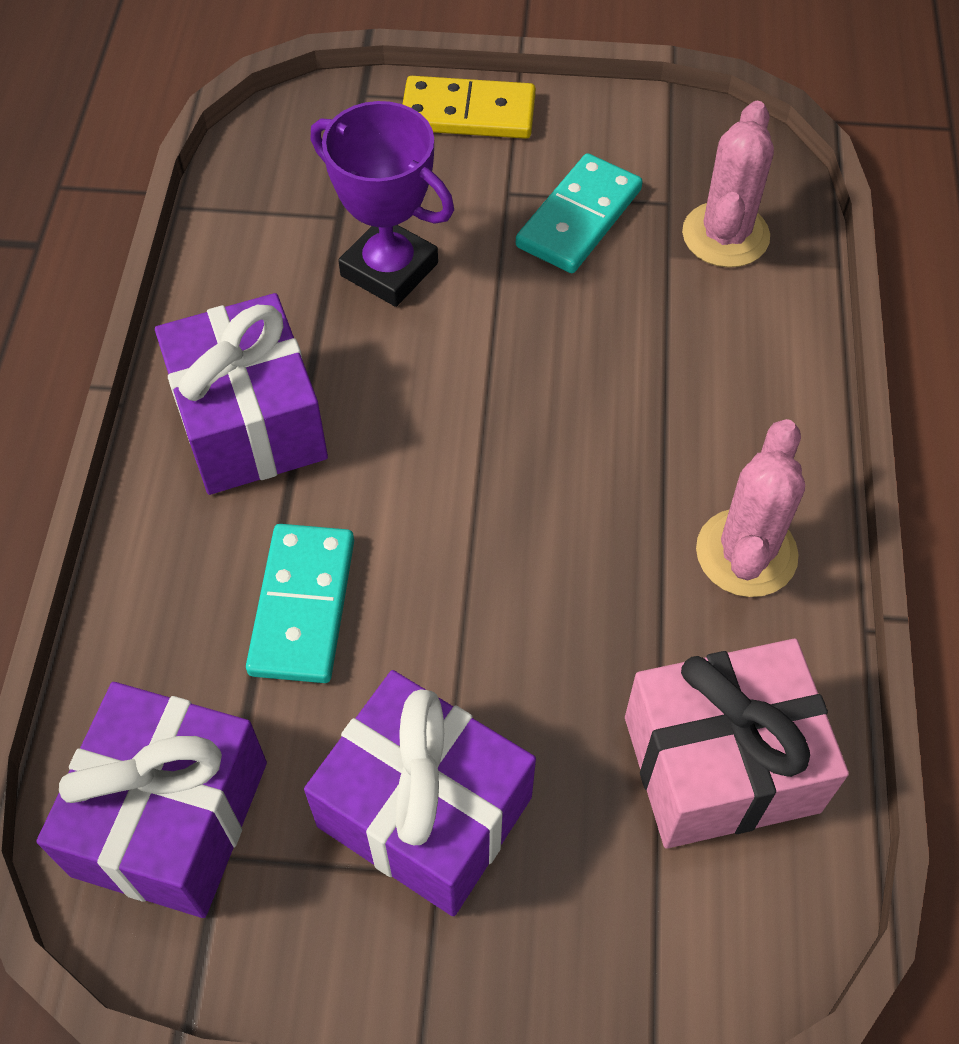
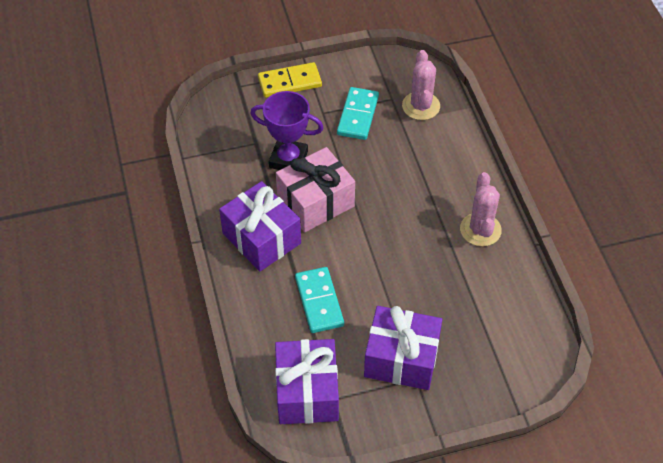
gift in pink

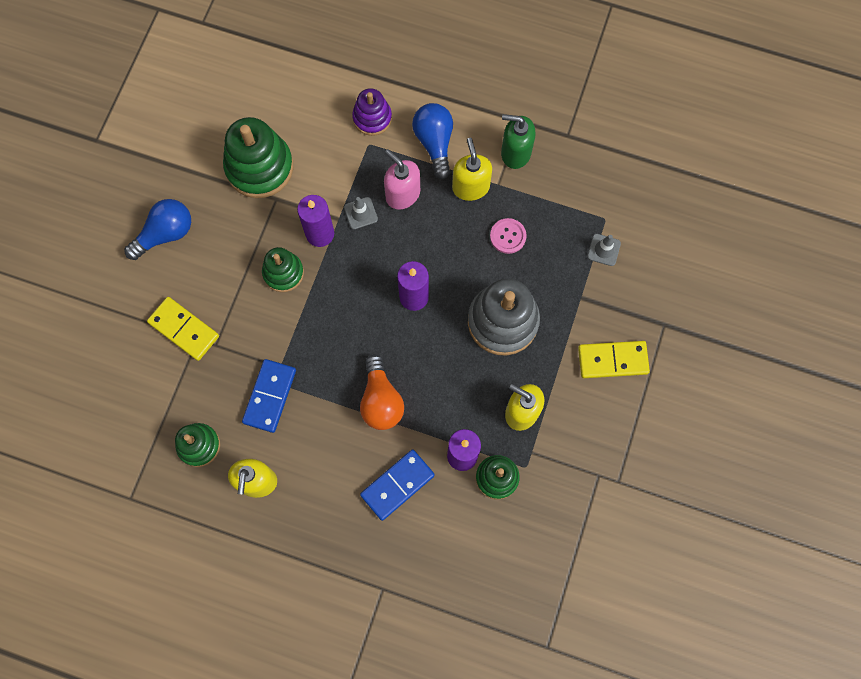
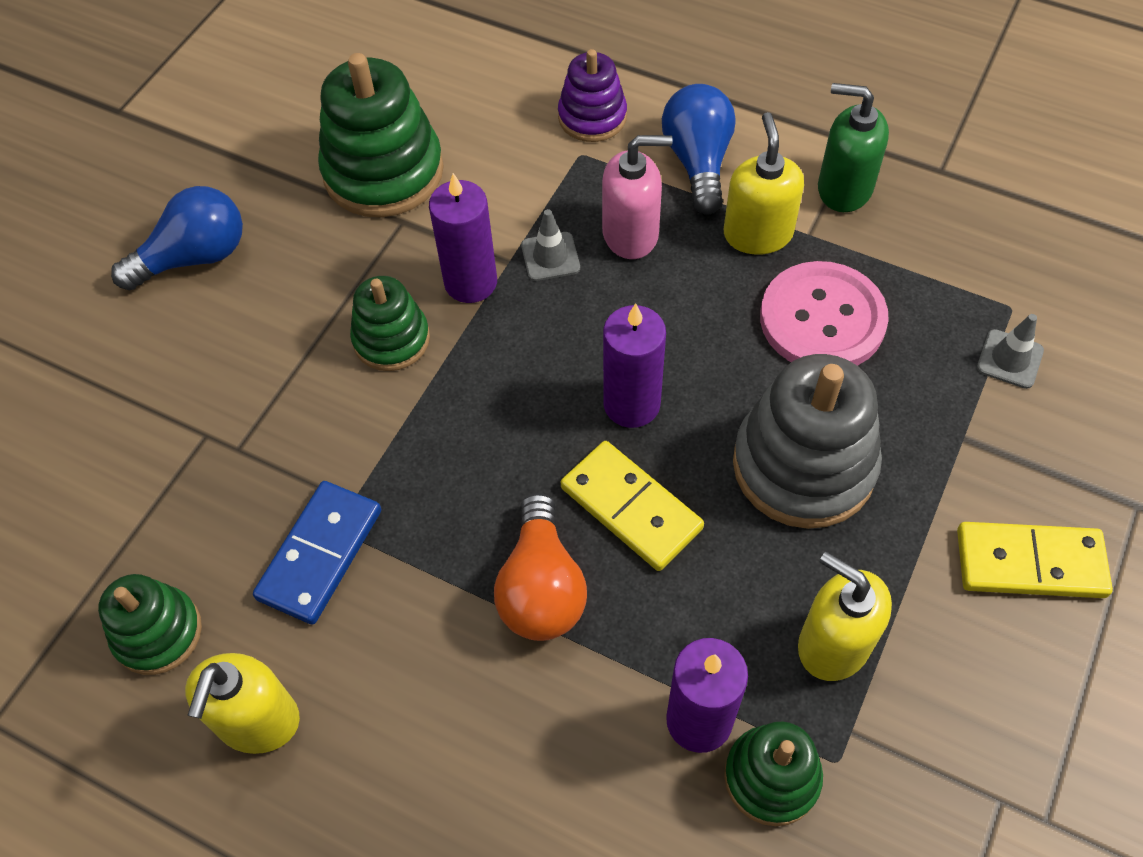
domino in royal blue (no. 2 from left in the first image); domino in golden (no. 1 from left); soap pump in pink; shirt button in pink

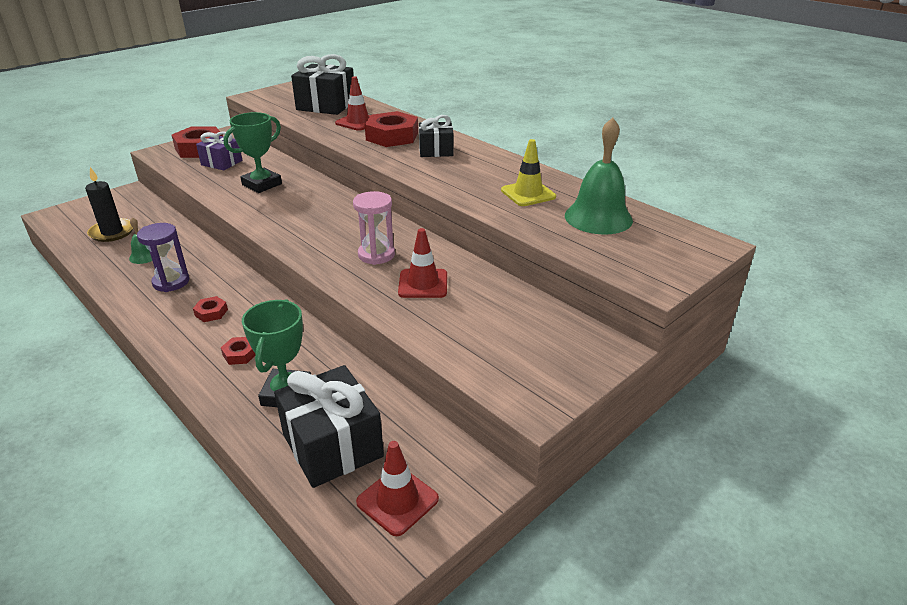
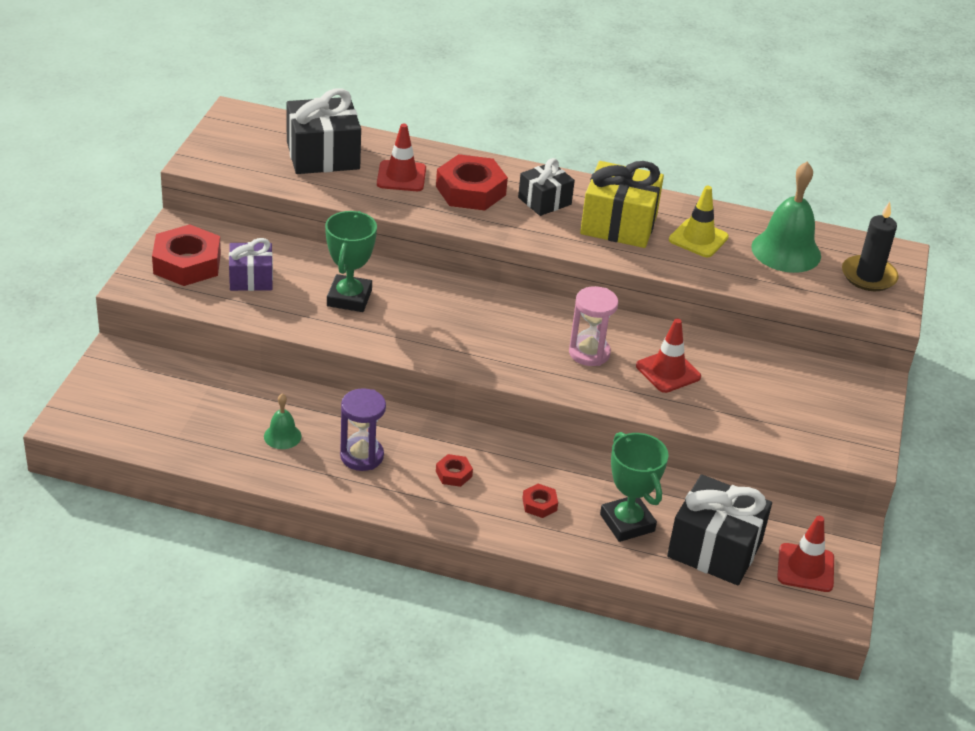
gift in golden; pillar candle in black

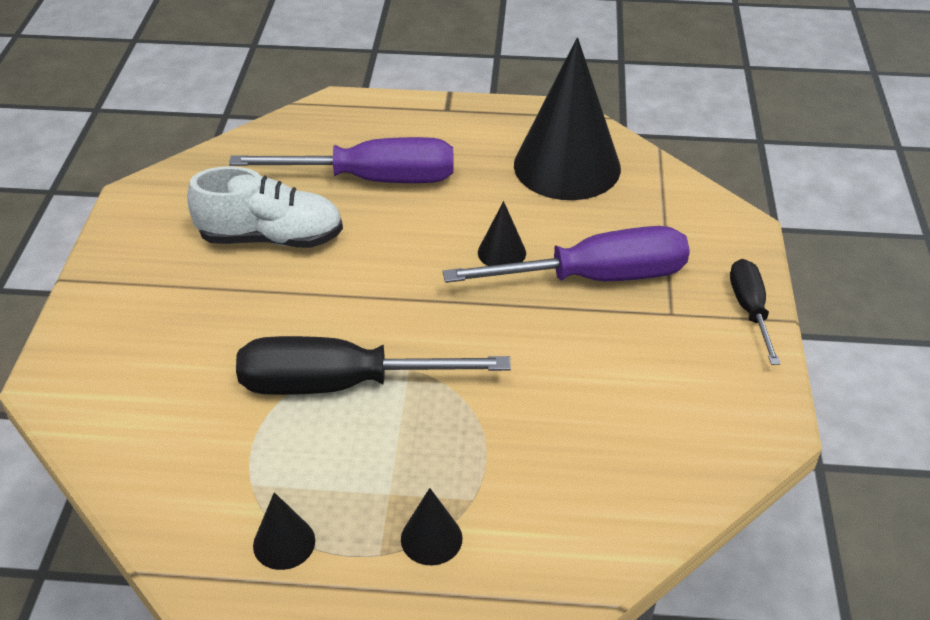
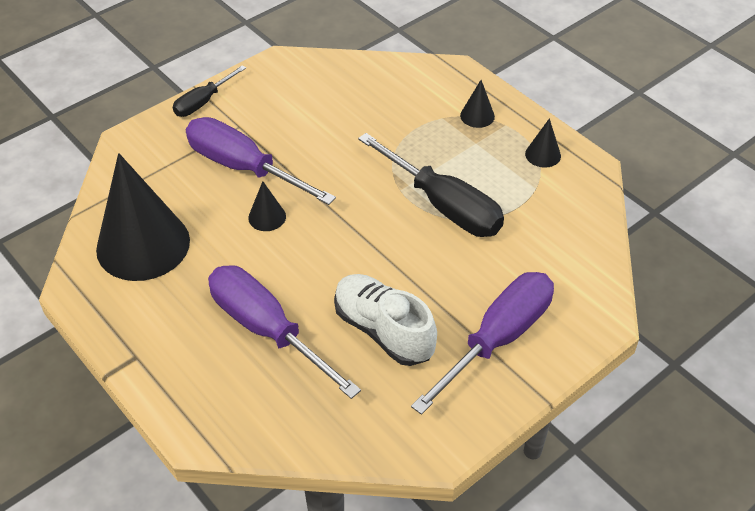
screwdriver in royal purple (no. 3 from left)

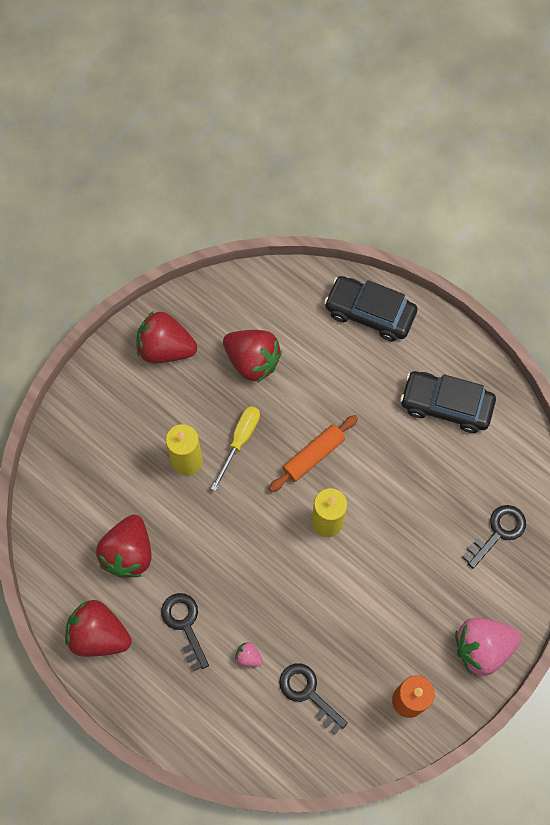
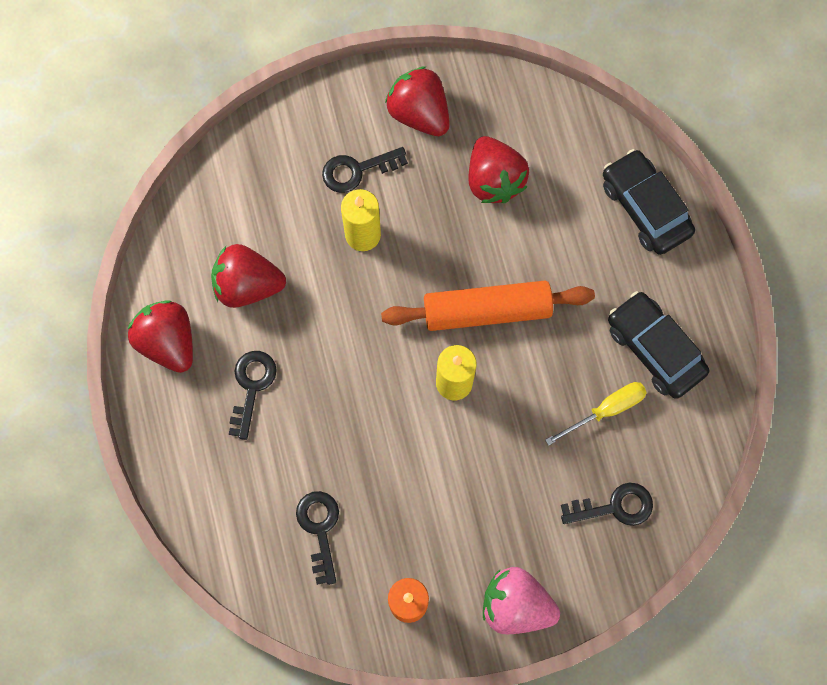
strawberry in pink (no. 1 from left in the first image); latchkey in black (no. 3 from left); screwdriver in golden; strawberry in scarlet (no. 2 from left); dough roller in bright orange

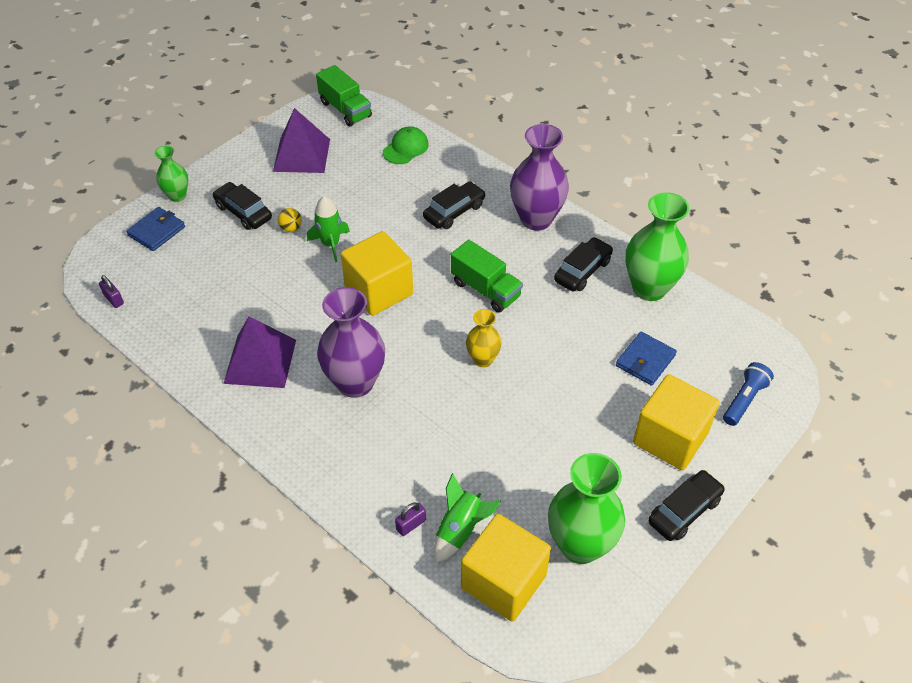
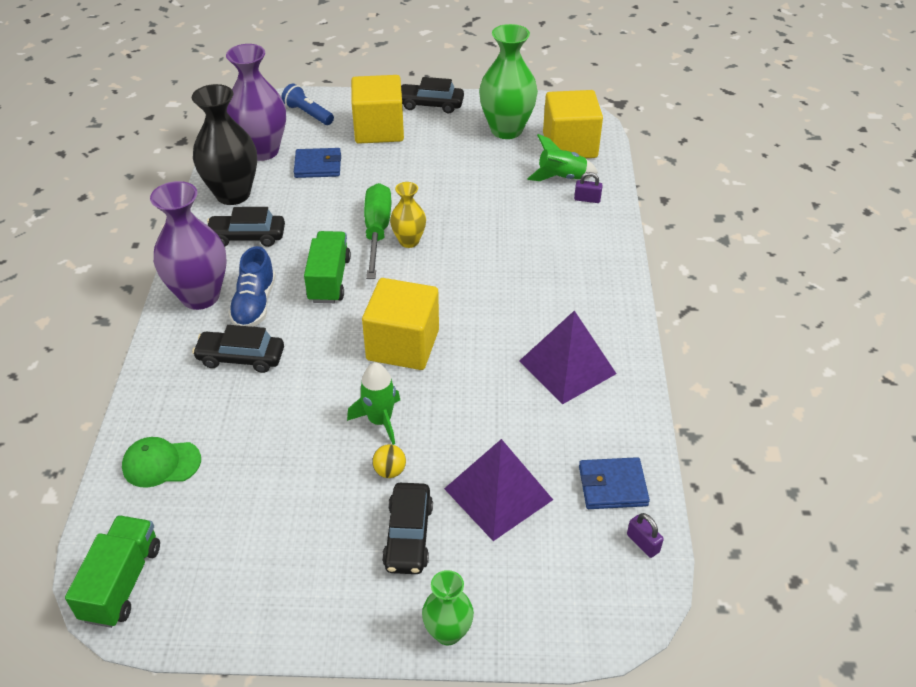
lace-up shoe in royal blue; screwdriver in green; wallet in royal blue (no. 2 from left); solid pyramid in royal purple (no. 1 from left); vase in royal purple (no. 2 from left); vase in black; lock in royal purple (no. 2 from left); flashlight in royal blue

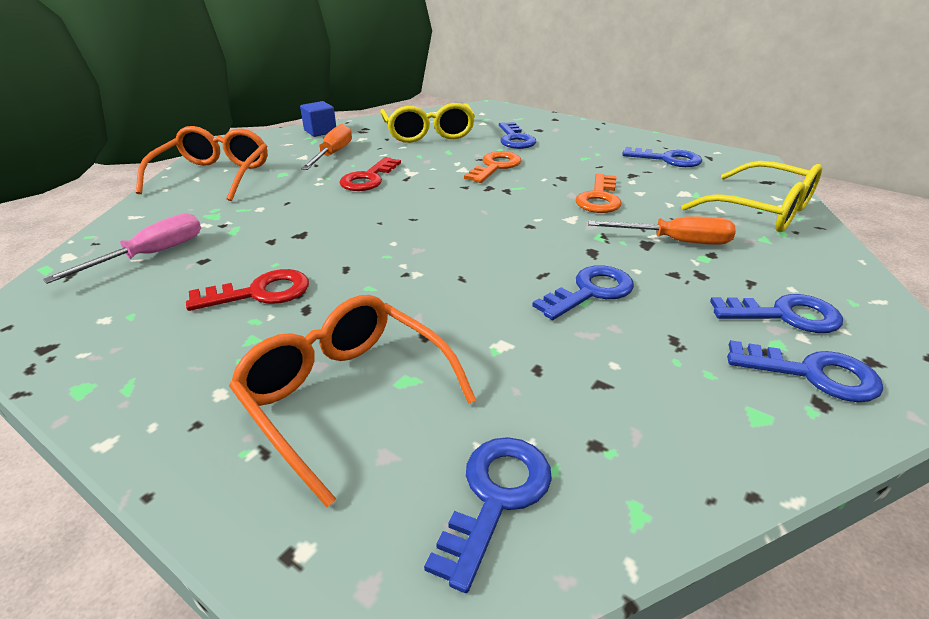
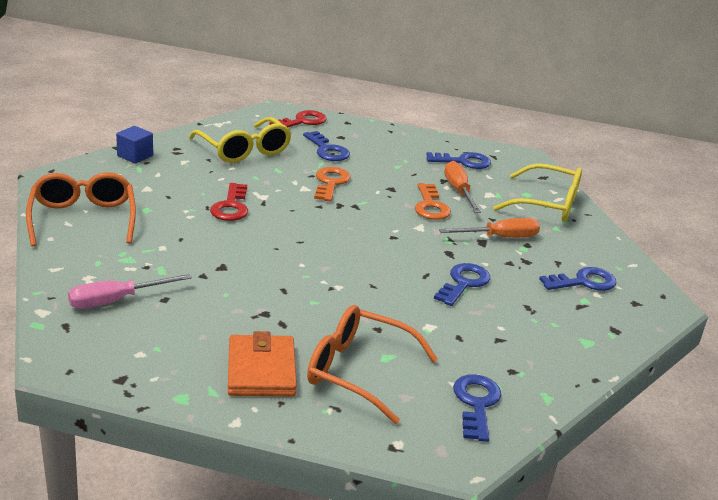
latchkey in royal blue (no. 6 from left in the first image); wallet in bright orange; latchkey in scarlet (no. 2 from left); screwdriver in bright orange (no. 1 from left); screwdriver in pink

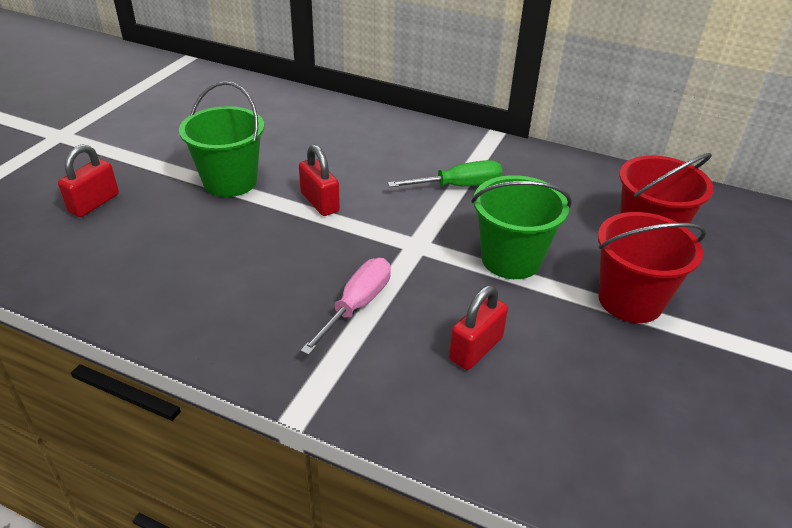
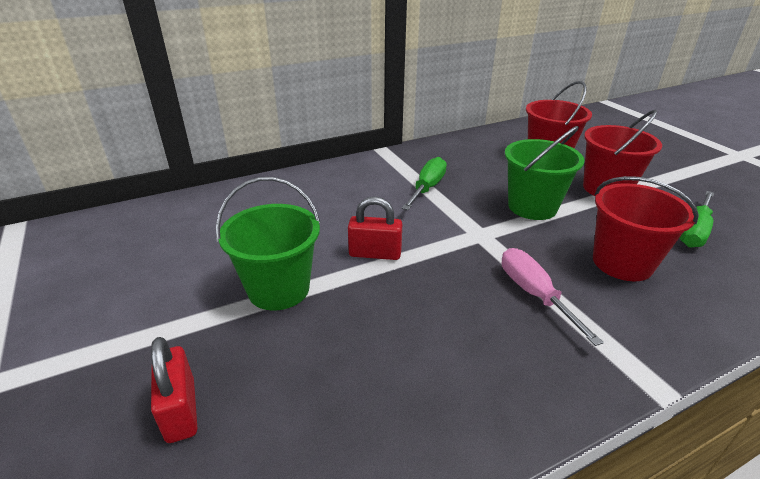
screwdriver in green (no. 2 from left); bucket in scarlet (no. 3 from left)

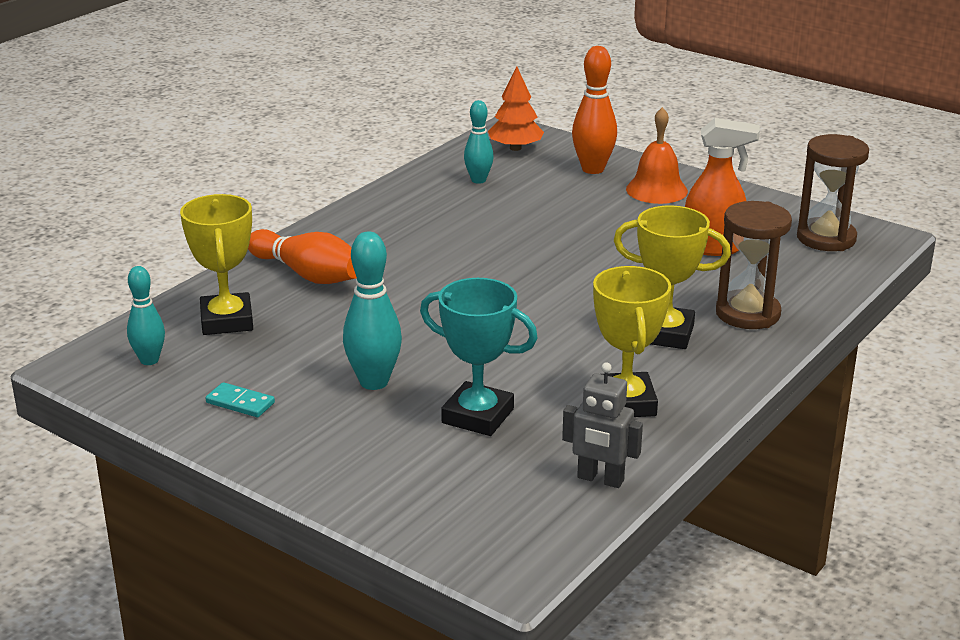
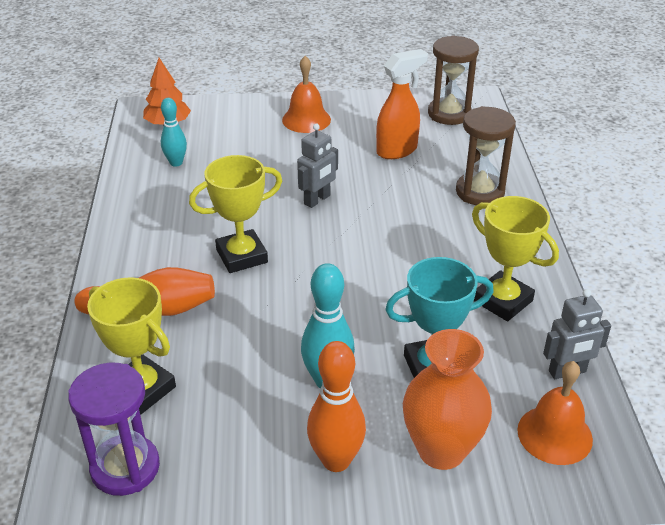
domino in teal; robot figure in grey (no. 1 from left); vase in bright orange; hand bell in bright orange (no. 2 from left); bowling pin in bright orange (no. 2 from left); trophy in golden (no. 2 from left); hourglass in royal purple

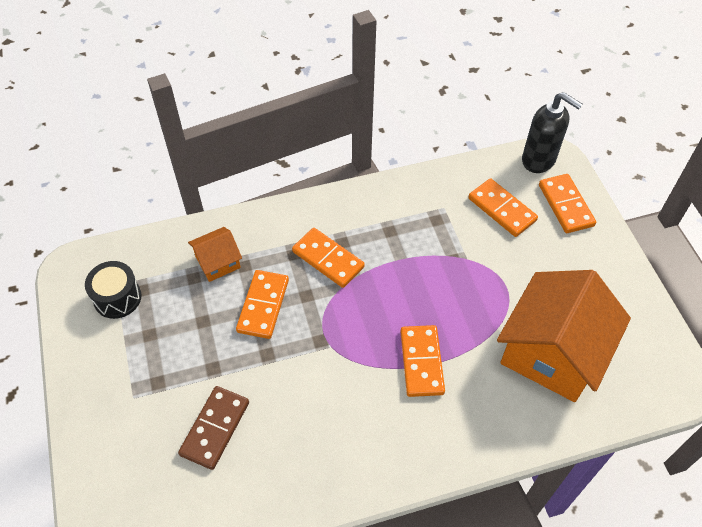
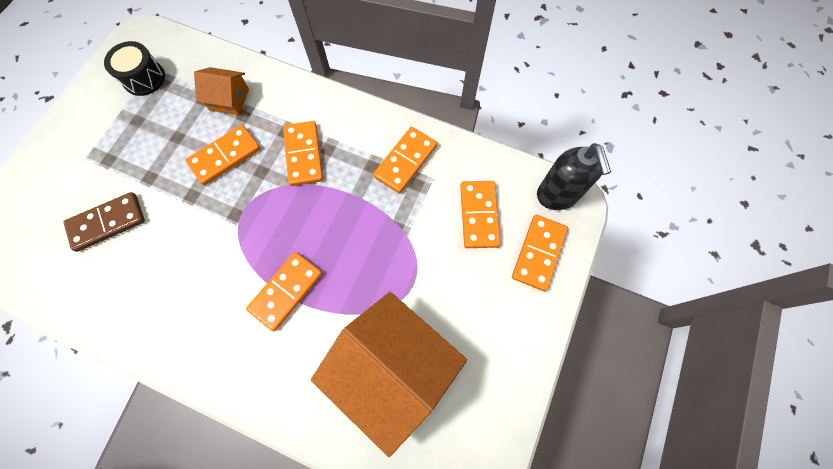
domino in bright orange (no. 4 from left); house in bright orange (no. 2 from left)

